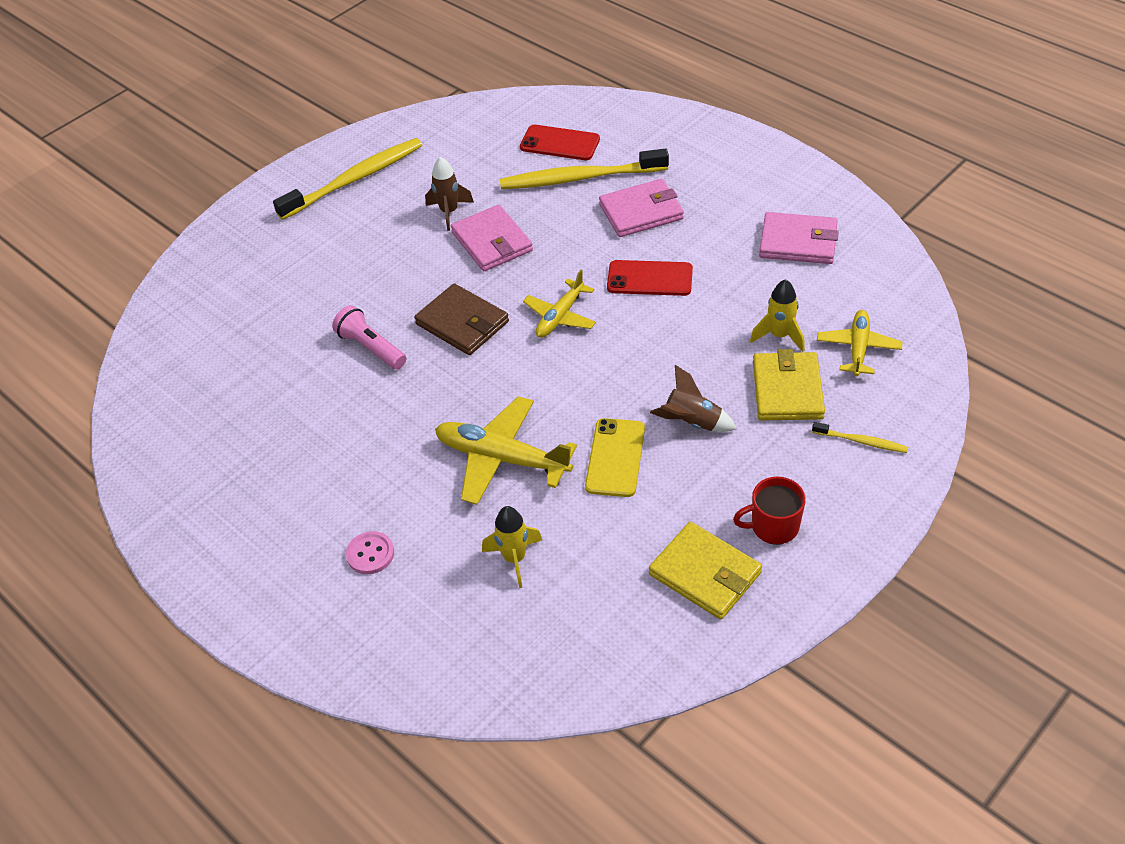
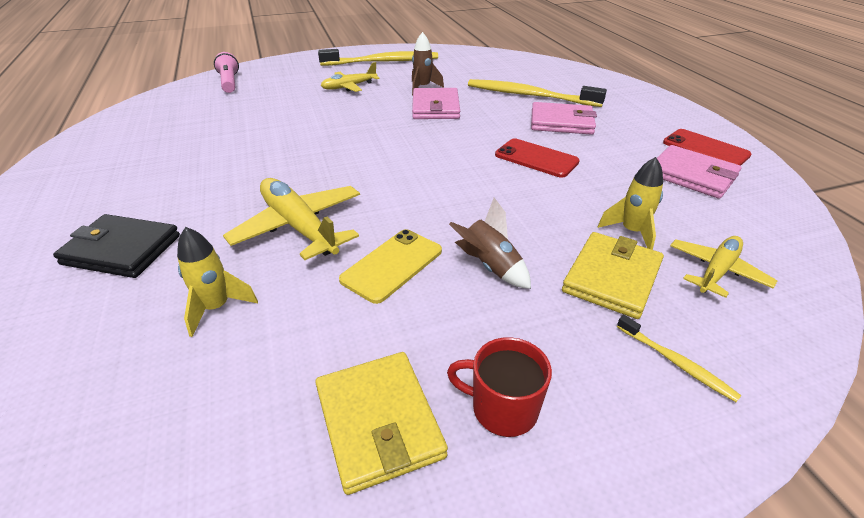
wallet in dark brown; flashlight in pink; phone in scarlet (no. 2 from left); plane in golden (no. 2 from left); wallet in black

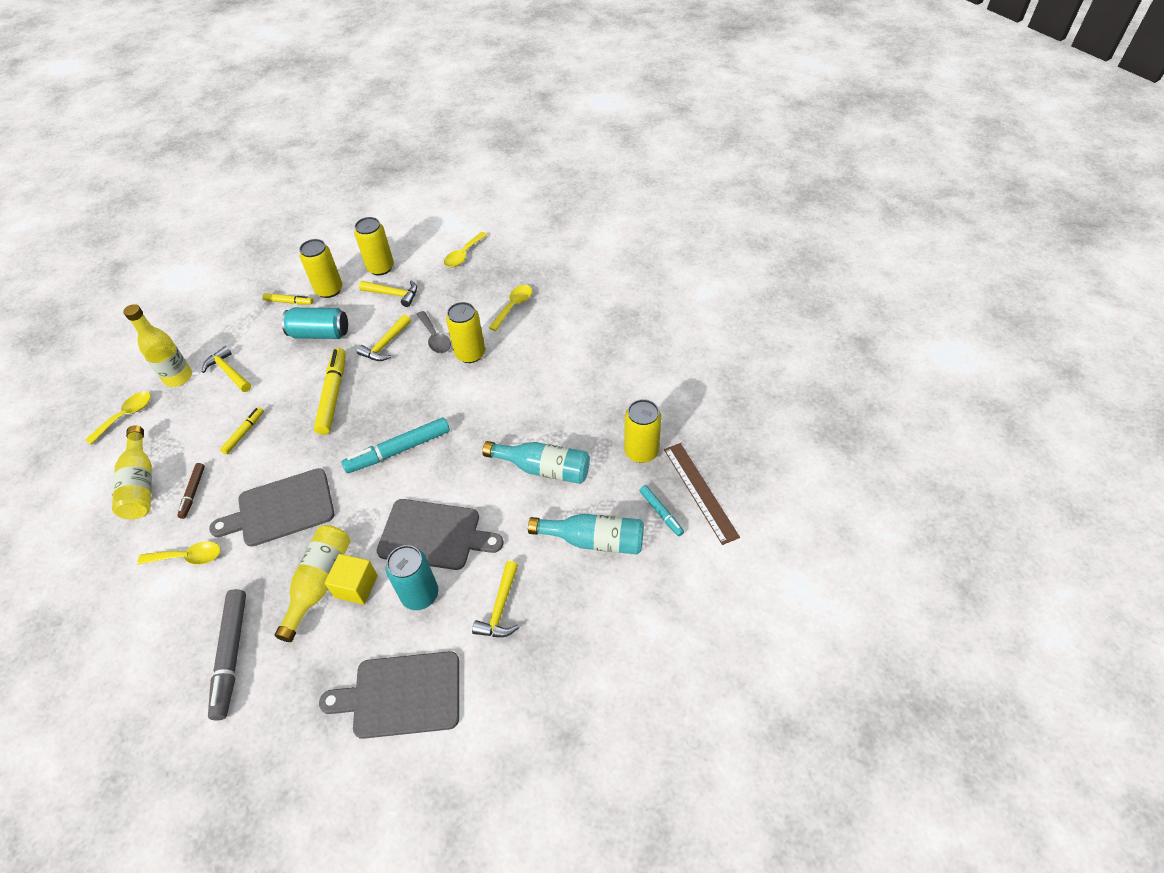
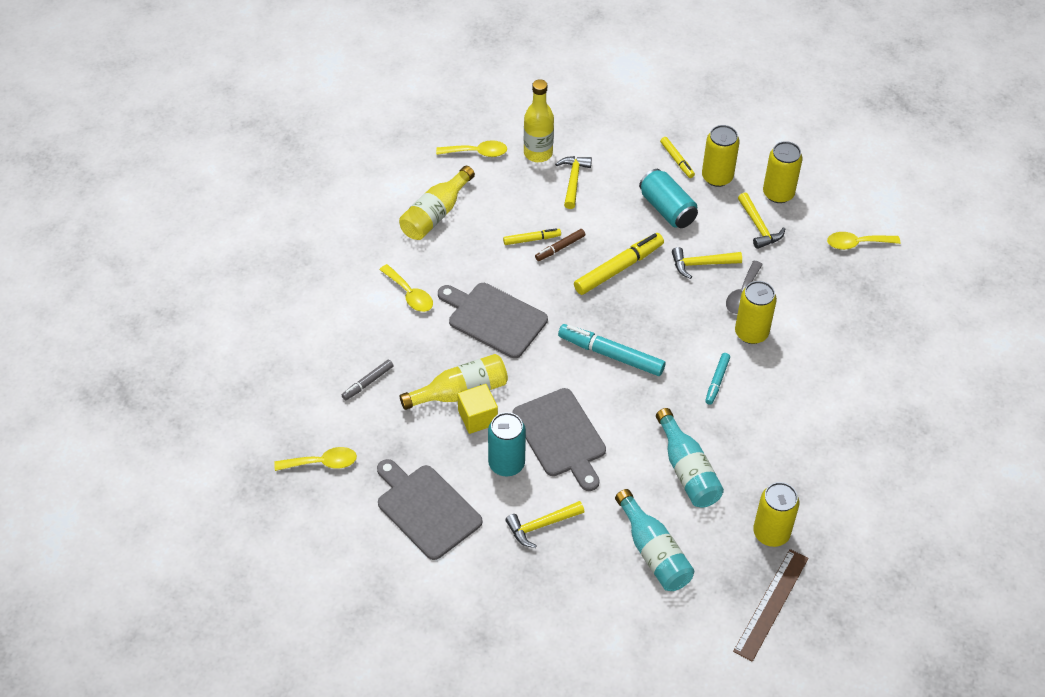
marker pen in dark brown; tablespoon in golden (no. 1 from left); marker pen in teal (no. 2 from left); marker pen in grey

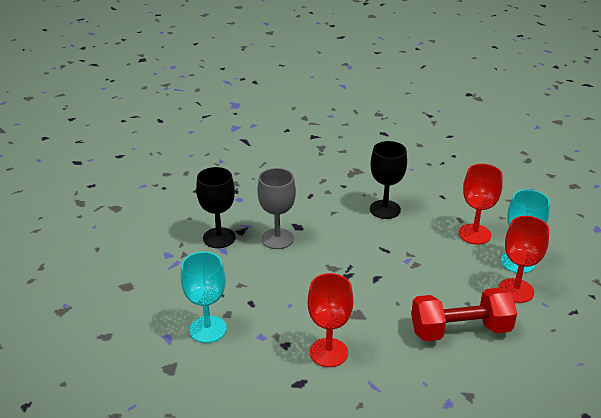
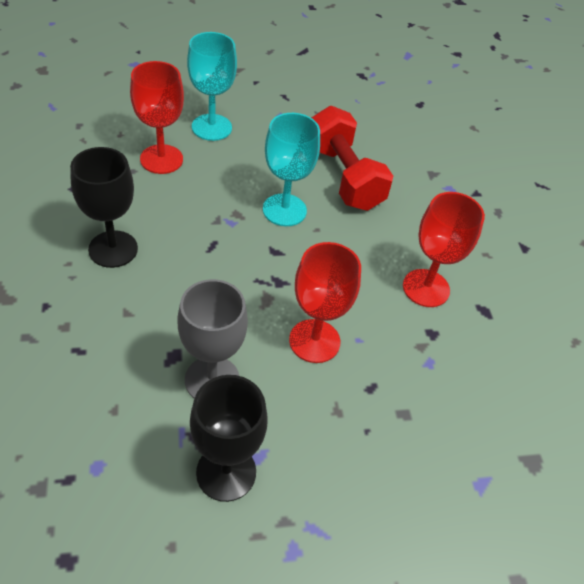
chalice in teal (no. 2 from left); chalice in scarlet (no. 2 from left)

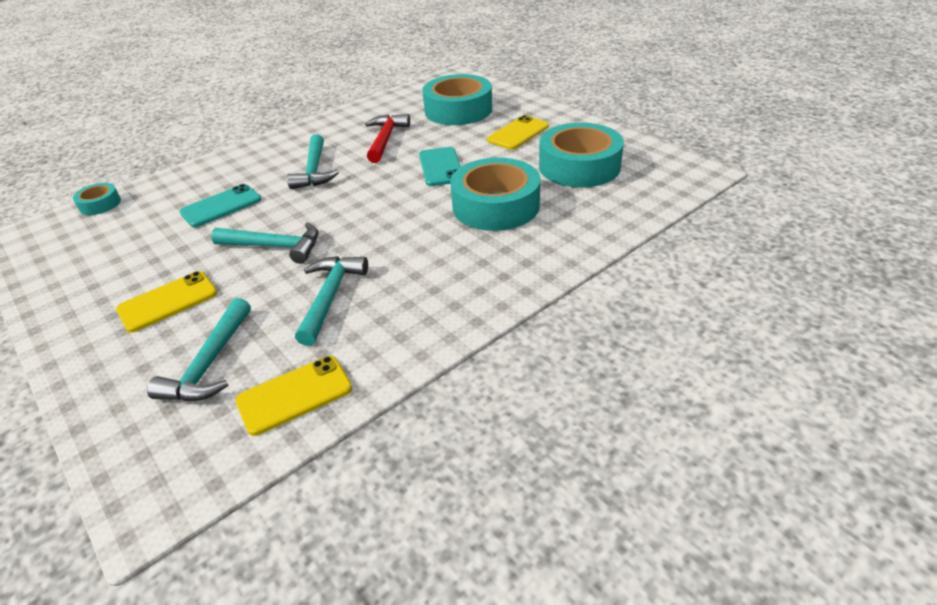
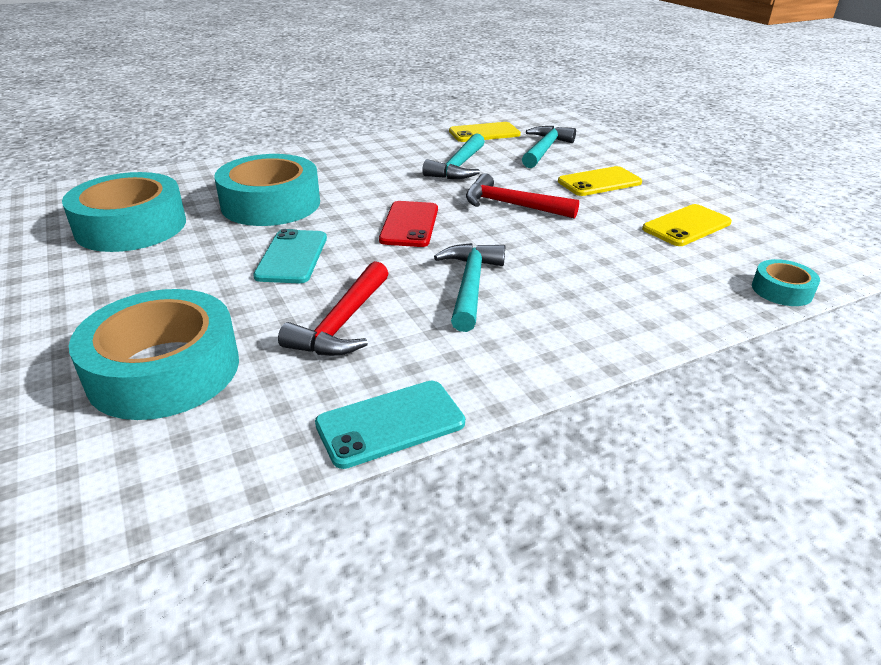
phone in scarlet; phone in teal (no. 2 from left); phone in golden (no. 3 from left); claw hammer in scarlet (no. 2 from left)

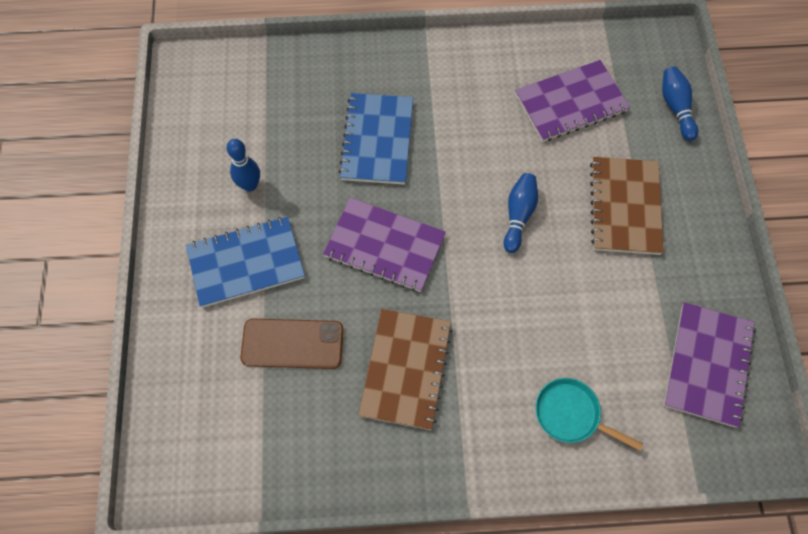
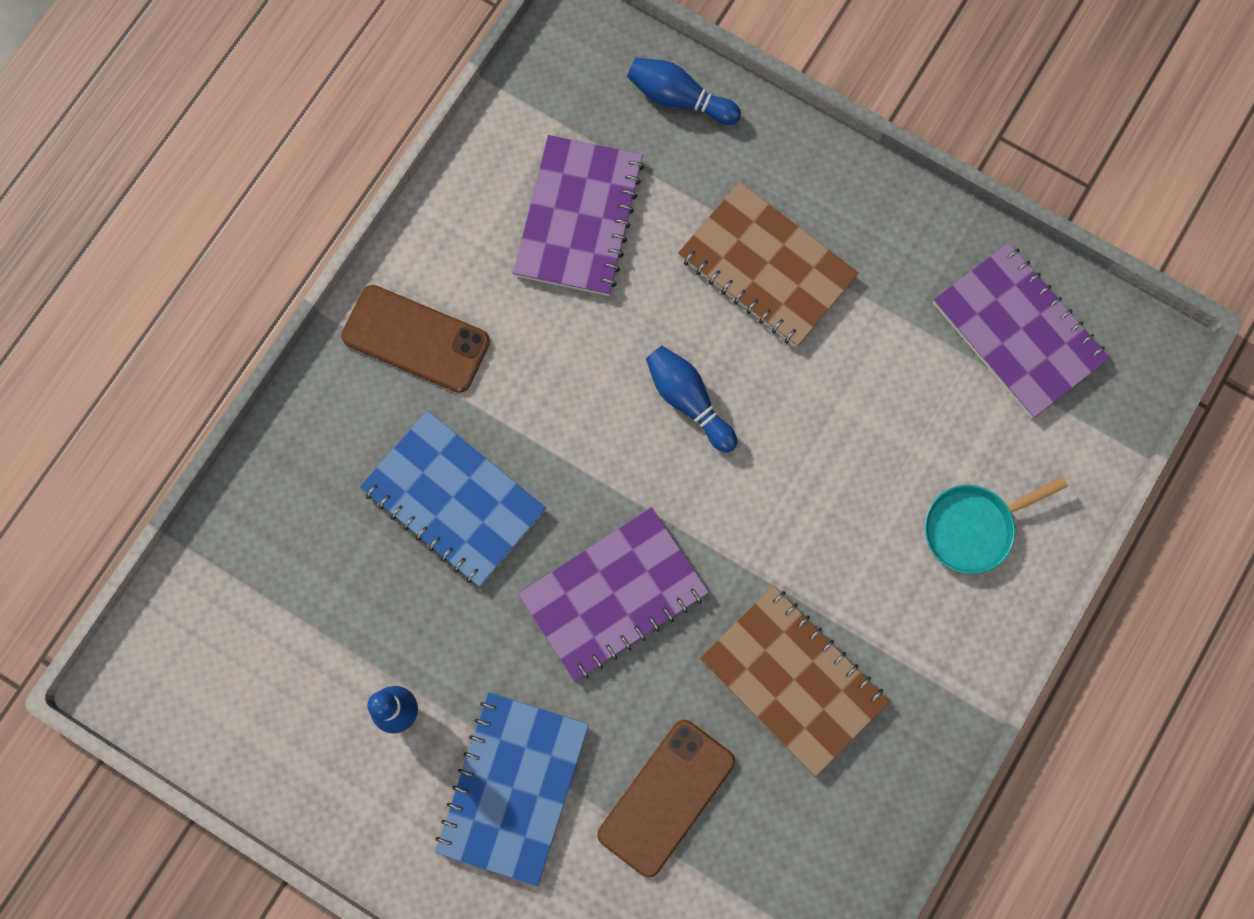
phone in dark brown (no. 1 from left)

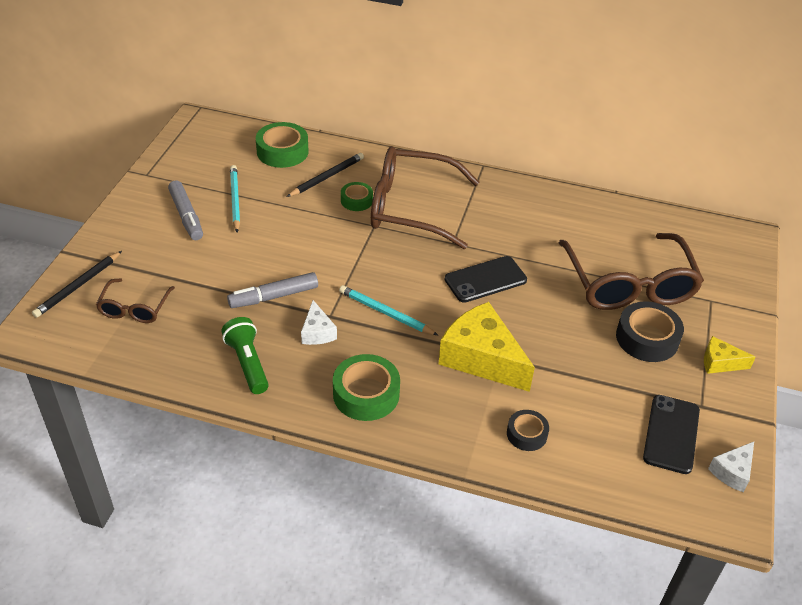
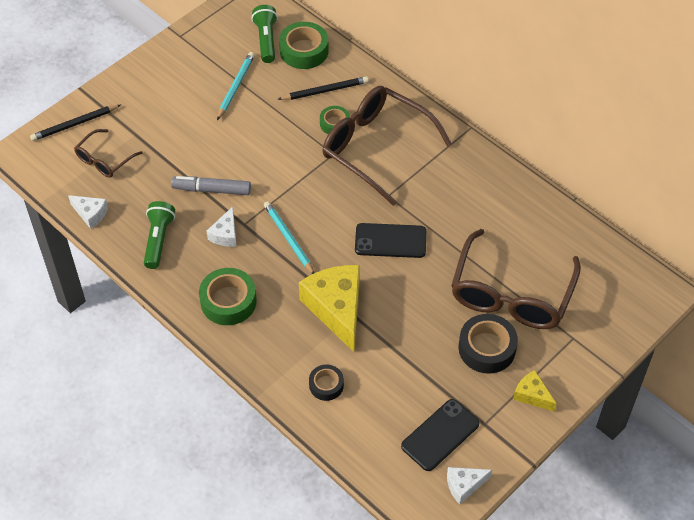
marker pen in grey (no. 1 from left in the first image); piece of cheese in white (no. 1 from left); flashlight in green (no. 2 from left)

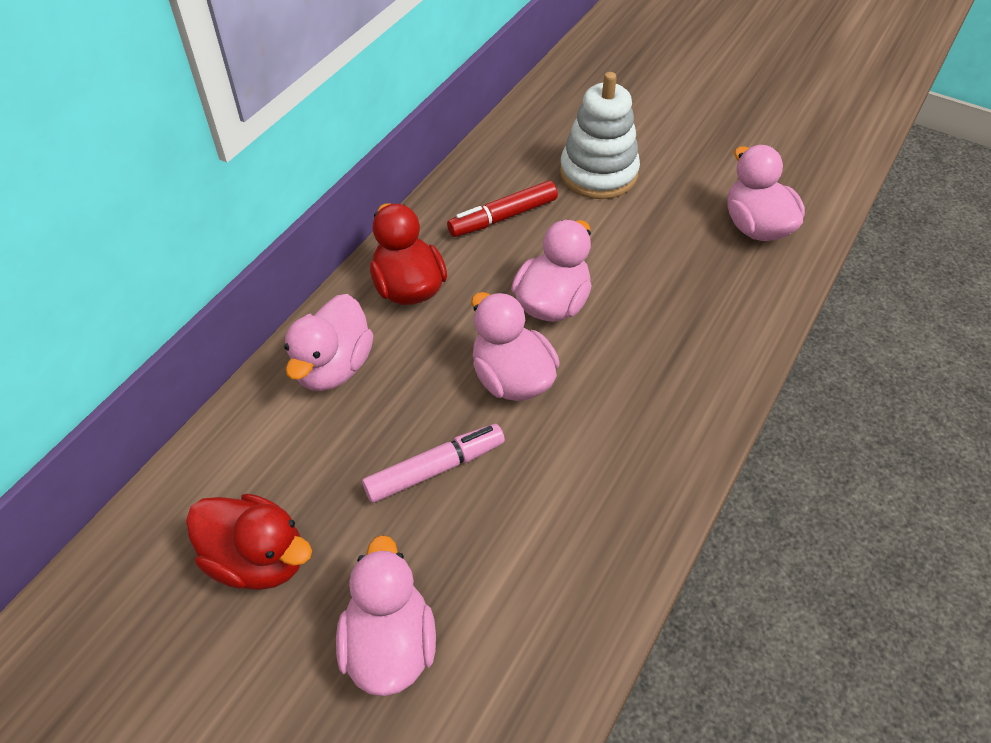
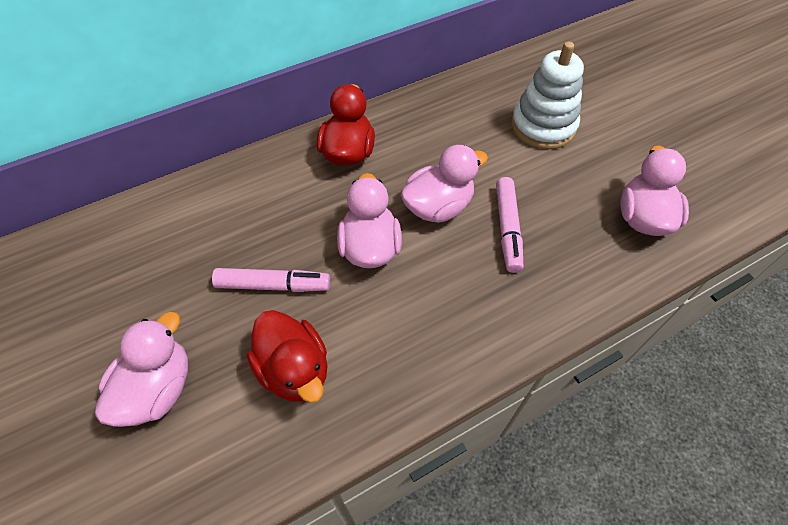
duck in pink (no. 1 from left in the first image); marker pen in scarlet; marker pen in pink (no. 2 from left); duck in scarlet (no. 1 from left)

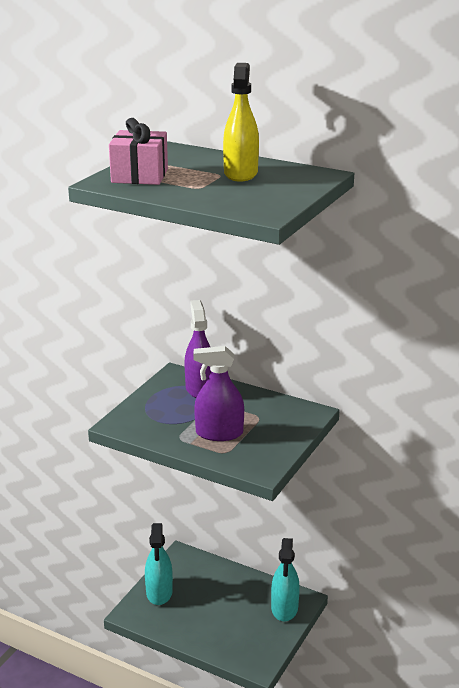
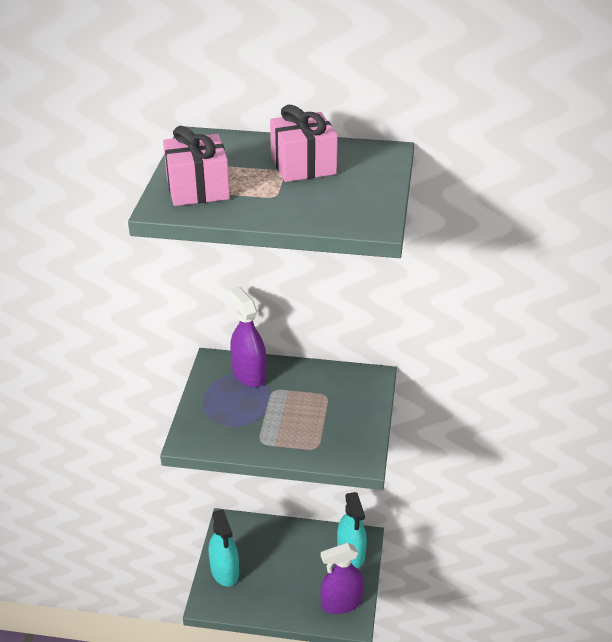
spray bottle in royal purple (no. 2 from left); gift in pink (no. 2 from left)

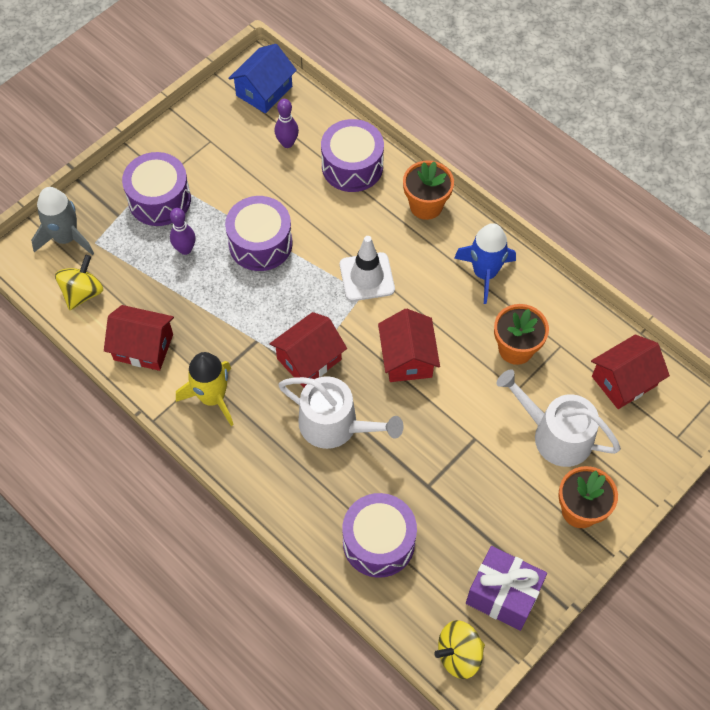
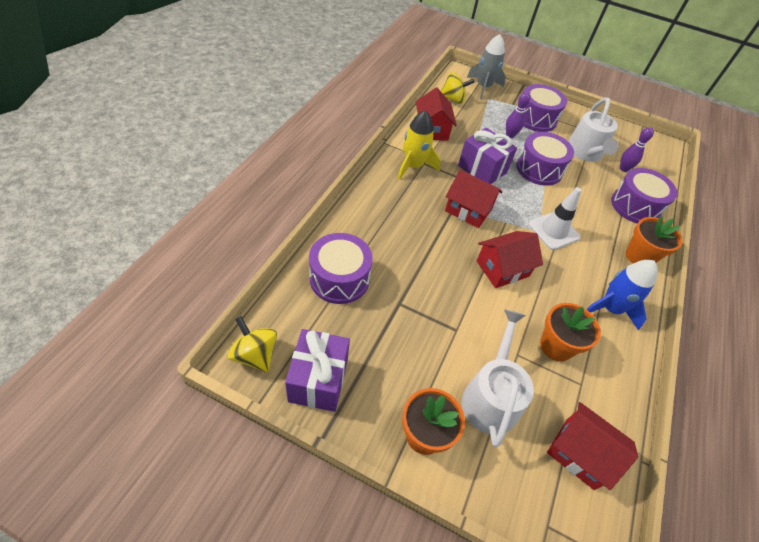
house in royal blue; gift in royal purple (no. 2 from left); sprinkling can in white (no. 2 from left)

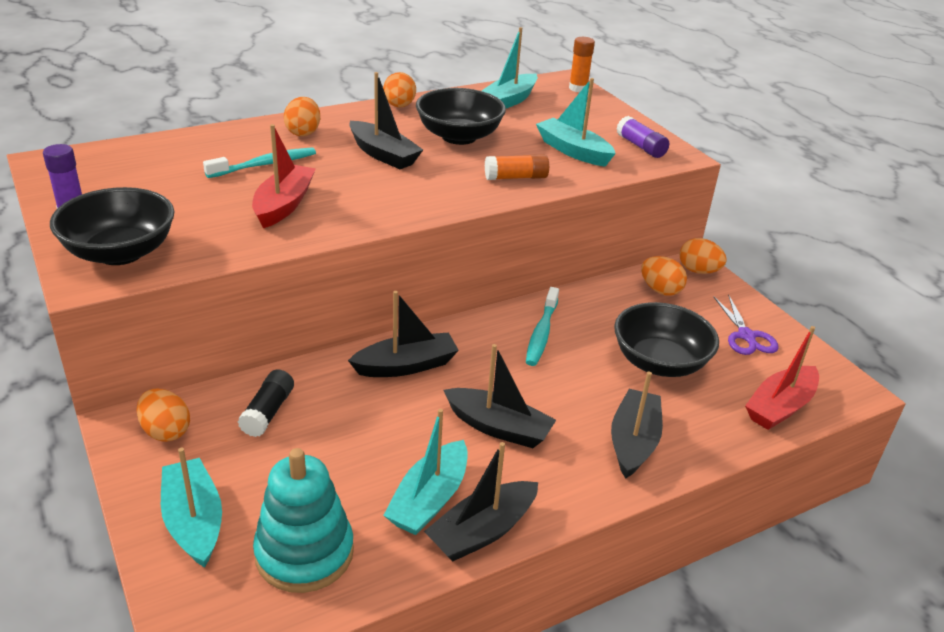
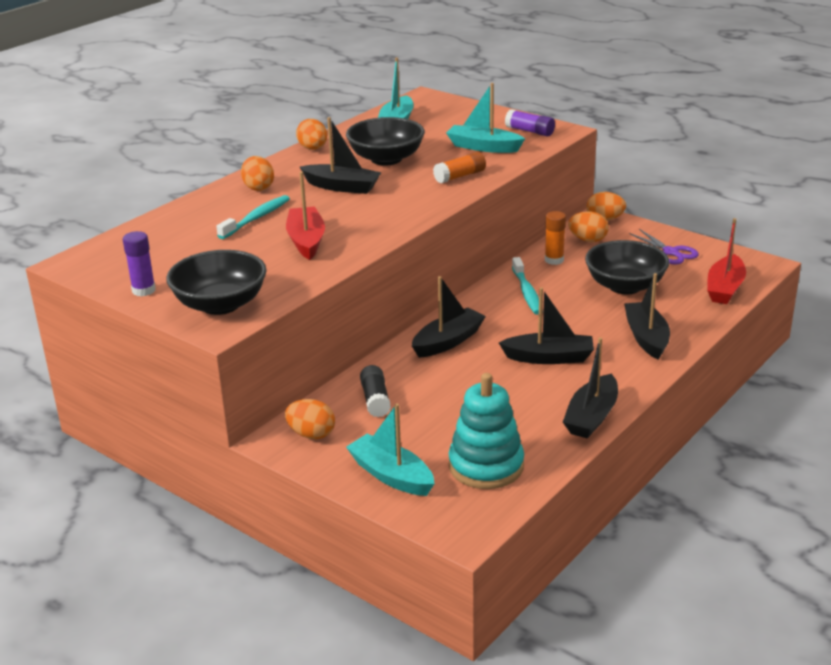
sailboat in teal (no. 2 from left in the first image); glue stick in bright orange (no. 2 from left)

